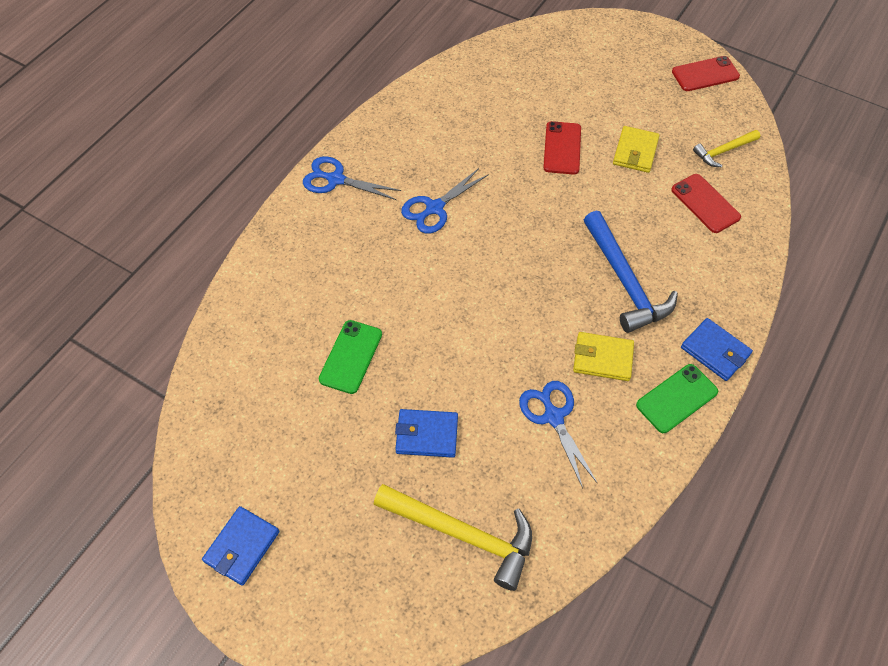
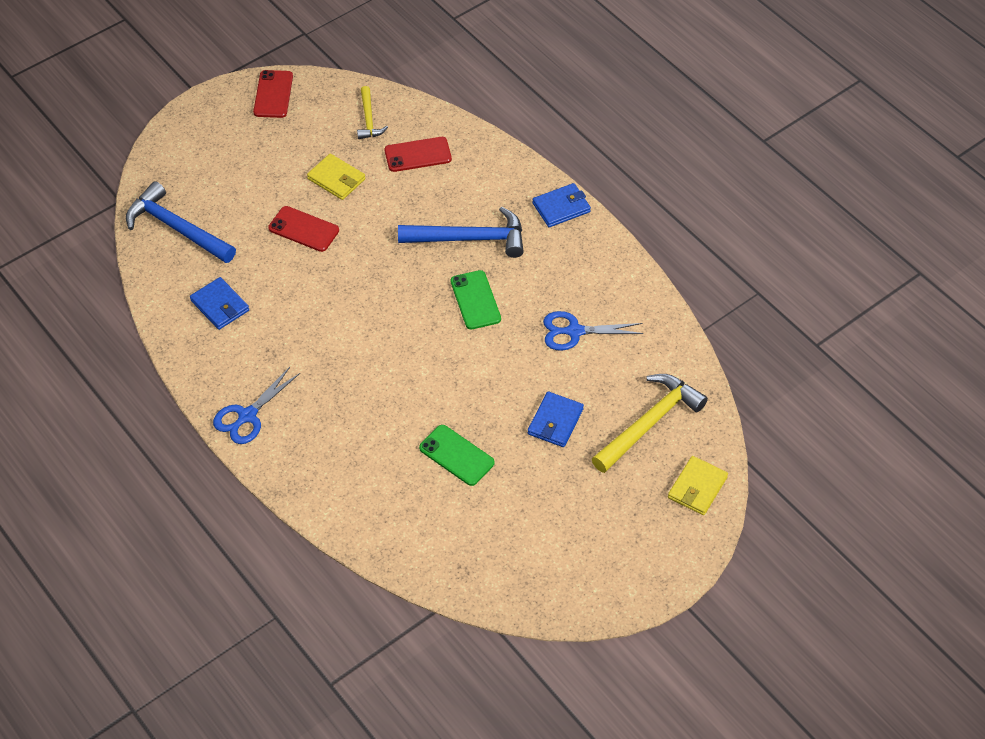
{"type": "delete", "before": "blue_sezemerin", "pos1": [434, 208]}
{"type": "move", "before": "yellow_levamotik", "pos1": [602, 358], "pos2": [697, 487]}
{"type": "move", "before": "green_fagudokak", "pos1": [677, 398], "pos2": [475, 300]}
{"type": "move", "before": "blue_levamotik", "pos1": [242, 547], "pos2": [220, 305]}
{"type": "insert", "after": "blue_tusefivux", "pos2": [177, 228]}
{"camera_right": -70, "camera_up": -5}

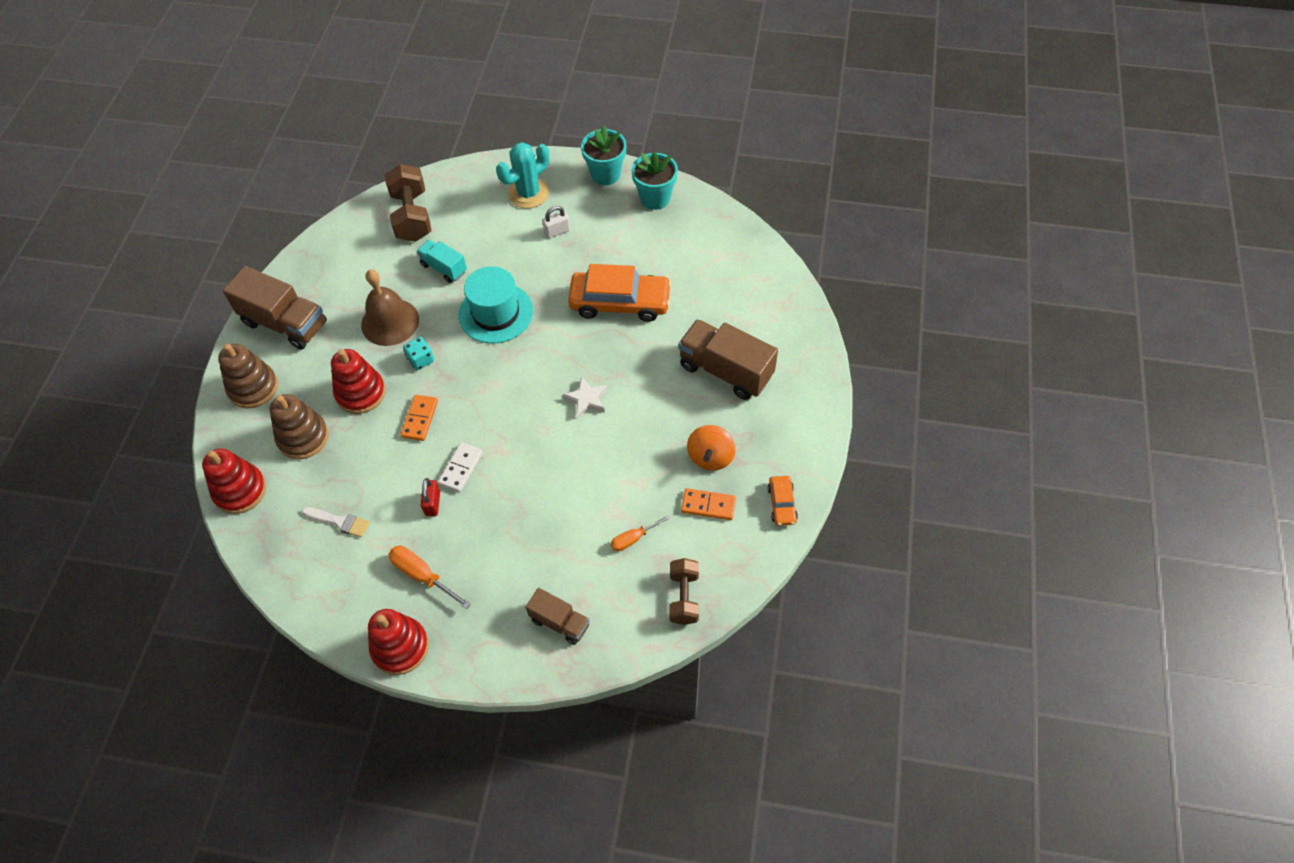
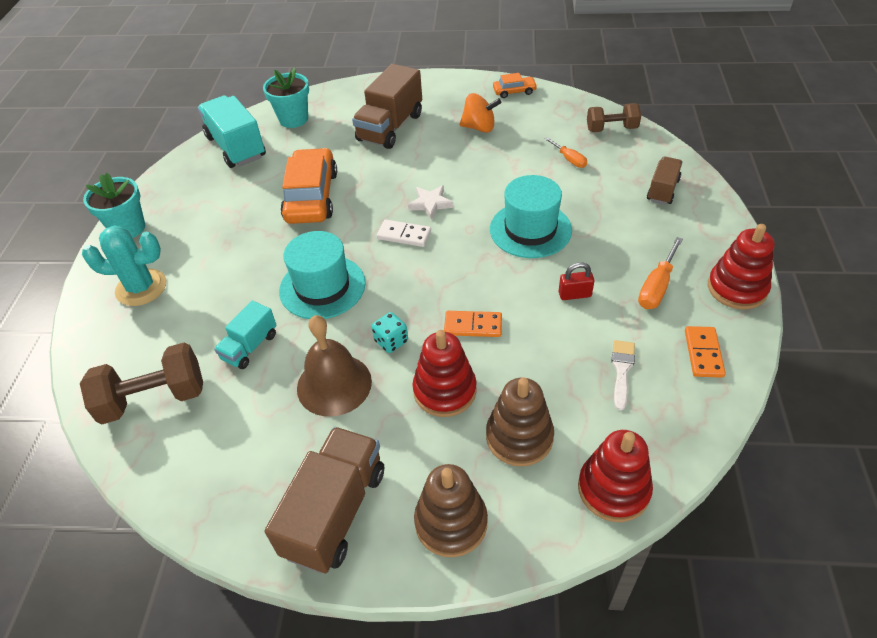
{"type": "rotate", "before": "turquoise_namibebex", "pos1": [528, 193], "pos2": [141, 288], "turn": -45}
{"type": "move", "before": "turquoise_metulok", "pos1": [655, 198], "pos2": [293, 119]}
{"type": "delete", "before": "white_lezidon", "pos1": [557, 231]}
{"type": "move", "before": "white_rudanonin", "pos1": [461, 468], "pos2": [404, 235]}
{"type": "move", "before": "orange_rudanonin", "pos1": [708, 505], "pos2": [703, 353]}
{"type": "insert", "after": "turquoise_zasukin", "pos2": [236, 147]}
{"type": "insert", "after": "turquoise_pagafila", "pos2": [530, 229]}
{"camera_right": -95, "camera_up": -10}

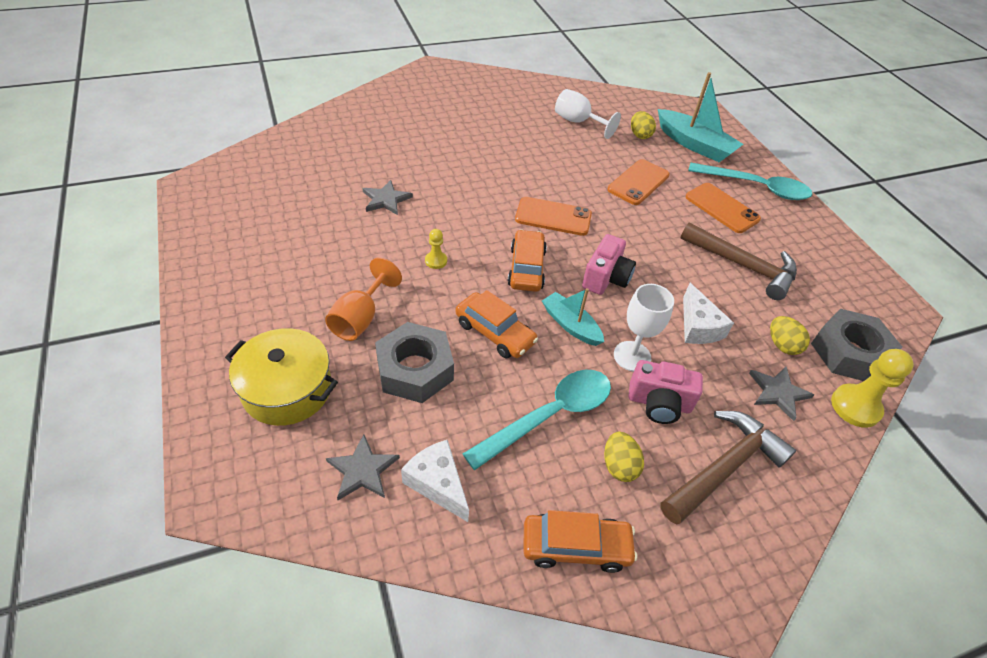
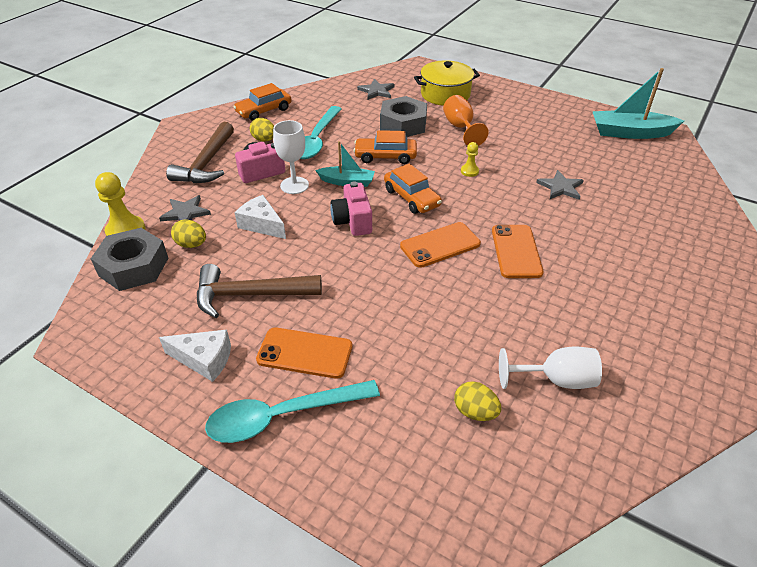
{"type": "move", "before": "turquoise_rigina", "pos1": [694, 145], "pos2": [630, 133]}
{"type": "move", "before": "orange_fagudokak", "pos1": [638, 182], "pos2": [516, 251]}
{"type": "move", "before": "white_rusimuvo", "pos1": [437, 483], "pos2": [204, 359]}
{"camera_right": 145, "camera_up": -5}

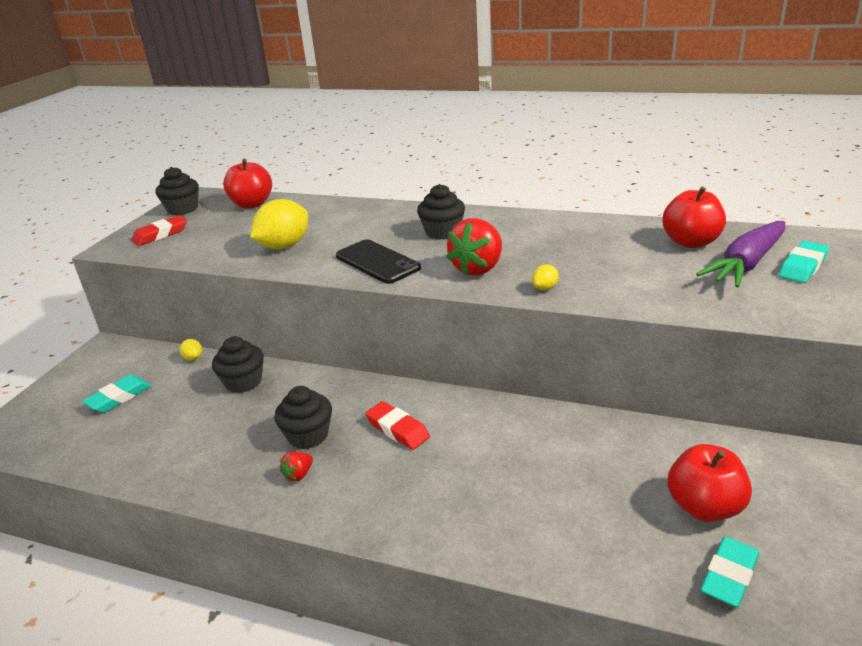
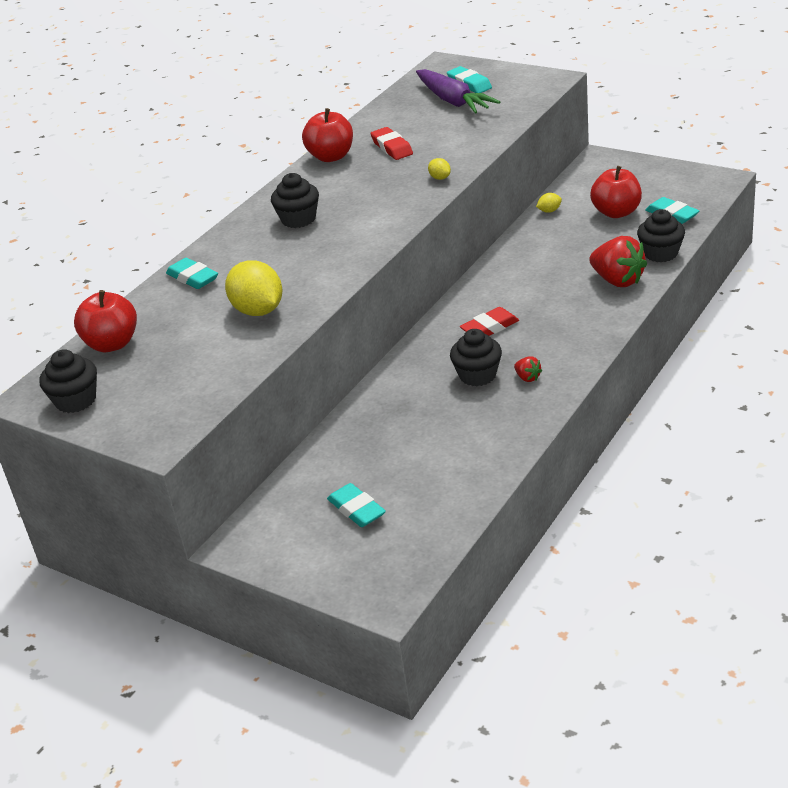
{"type": "move", "before": "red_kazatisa", "pos1": [690, 242], "pos2": [331, 156]}
{"type": "move", "before": "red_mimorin", "pos1": [160, 235], "pos2": [392, 147]}
{"type": "move", "before": "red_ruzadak", "pos1": [478, 268], "pos2": [618, 280]}
{"type": "delete", "before": "black_fagudokak", "pos1": [377, 262]}
{"type": "move", "before": "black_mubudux", "pos1": [243, 382], "pos2": [660, 253]}
{"type": "move", "before": "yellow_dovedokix", "pos1": [193, 358], "pos2": [549, 211]}
{"type": "insert", "after": "turquoise_mimorin", "pos2": [193, 278]}
{"camera_right": -75, "camera_up": 5}

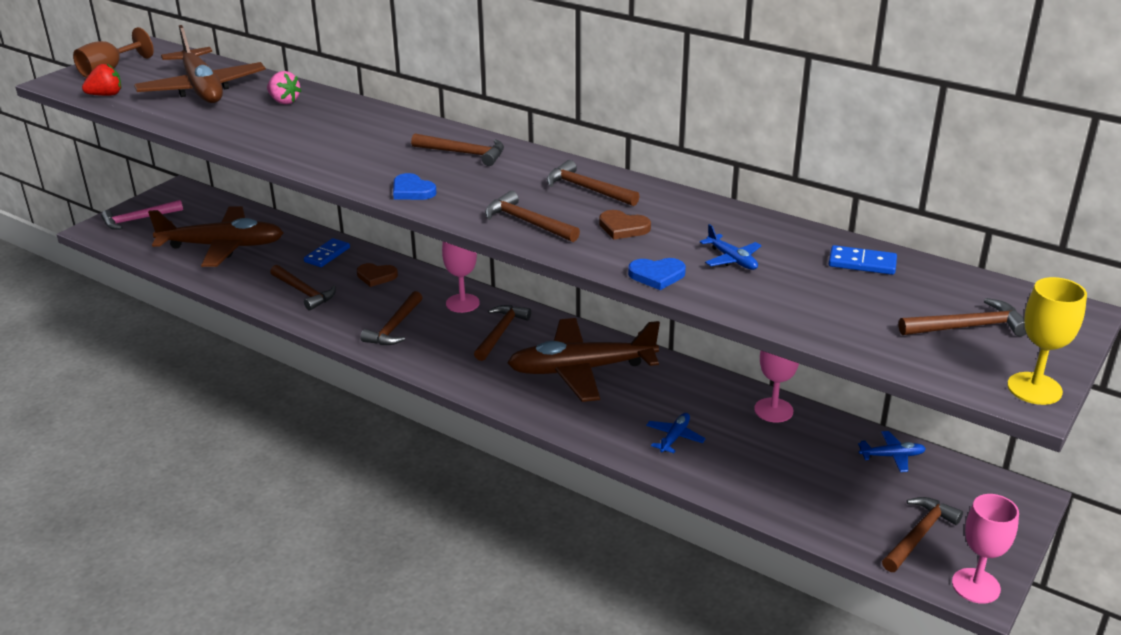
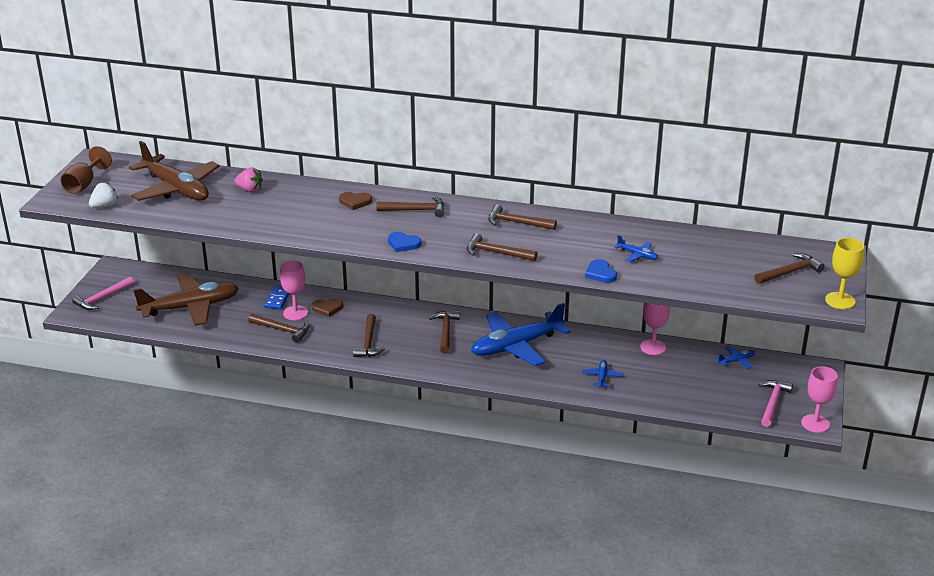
{"type": "recolor", "before": "red_ruzadak", "after": "white_ruzadak", "pos1": [106, 95], "pos2": [104, 206]}
{"type": "move", "before": "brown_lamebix", "pos1": [623, 228], "pos2": [355, 202]}
{"type": "move", "before": "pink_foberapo", "pos1": [462, 303], "pos2": [295, 313]}
{"type": "delete", "before": "blue_rudanonin", "pos1": [862, 263]}
{"type": "rotate", "before": "blue_lamebix", "pos1": [657, 275], "pos2": [600, 273], "turn": 90}
{"type": "recolor", "before": "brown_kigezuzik", "after": "blue_kigezuzik", "pos1": [581, 369], "pos2": [516, 346]}
{"type": "recolor", "before": "brown_tusefivux", "after": "pink_tusefivux", "pos1": [919, 535], "pos2": [773, 403]}
{"camera_right": -20, "camera_up": 0}

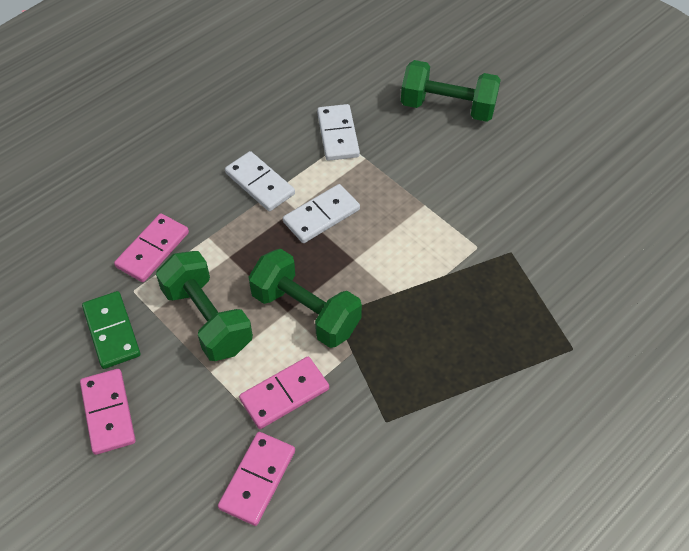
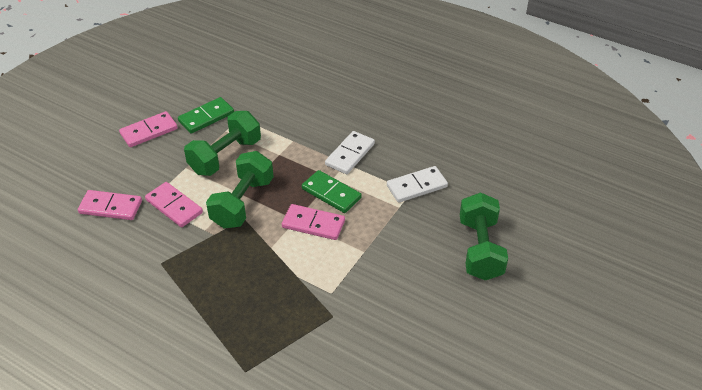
{"type": "recolor", "before": "white_rudanonin", "after": "green_rudanonin", "pos1": [321, 216], "pos2": [331, 193]}
{"type": "move", "before": "pink_rudanonin", "pos1": [152, 249], "pos2": [313, 224]}
{"camera_right": 75, "camera_up": -10}

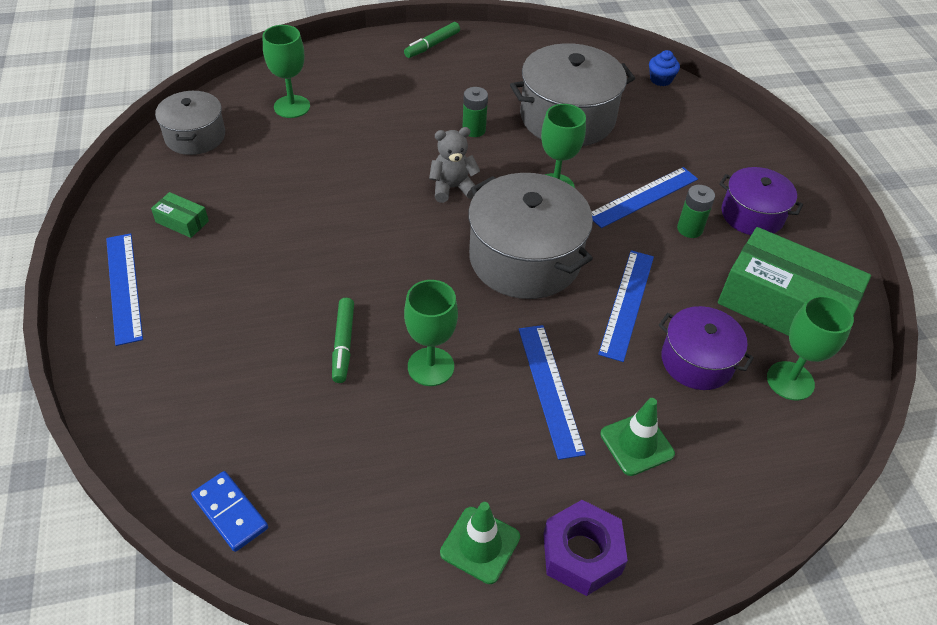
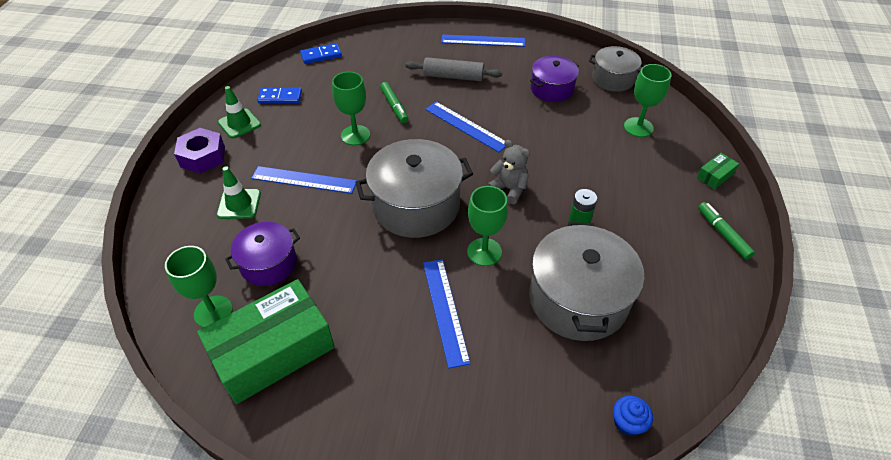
{"type": "rotate", "before": "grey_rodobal", "pos1": [452, 188], "pos2": [509, 189], "turn": -60}
{"type": "move", "before": "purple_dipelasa", "pos1": [752, 215], "pos2": [552, 89]}
{"type": "delete", "before": "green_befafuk", "pos1": [689, 229]}
{"type": "move", "before": "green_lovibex", "pos1": [182, 221], "pos2": [715, 176]}
{"type": "move", "before": "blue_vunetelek", "pos1": [627, 303], "pos2": [466, 126]}
{"type": "rotate", "before": "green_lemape", "pos1": [343, 344], "pos2": [394, 106], "turn": -135}
{"type": "insert", "after": "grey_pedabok", "pos2": [453, 77]}
{"type": "insert", "after": "blue_rudanonin", "pos2": [280, 97]}
{"camera_right": 115, "camera_up": 0}

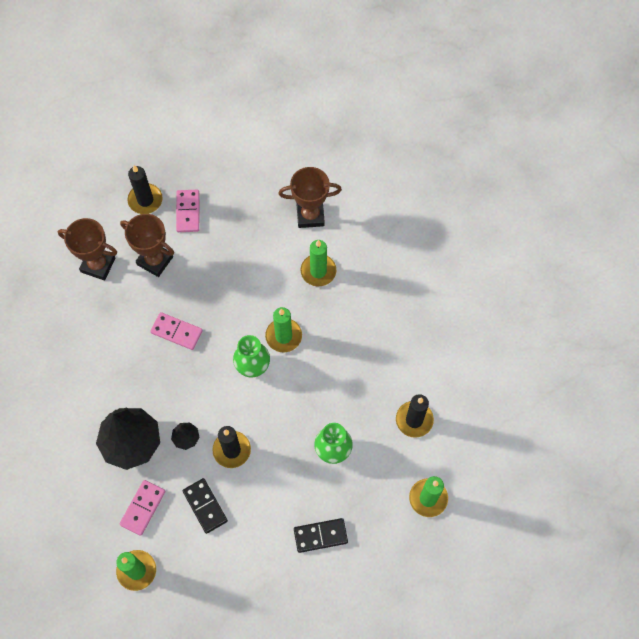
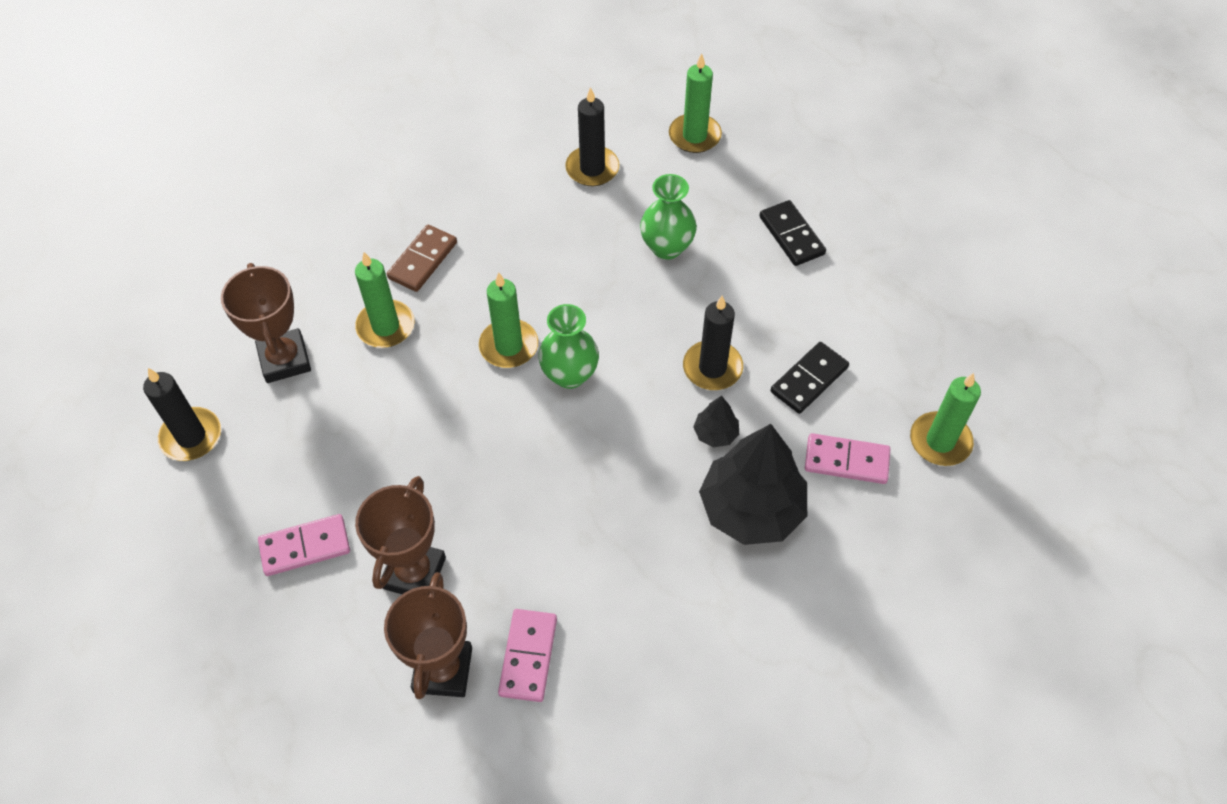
{"type": "move", "before": "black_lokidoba", "pos1": [145, 200], "pos2": [191, 436]}
{"type": "move", "before": "pink_rudanonin", "pos1": [176, 332], "pos2": [528, 656]}
{"type": "insert", "after": "brown_rudanonin", "pos2": [422, 260]}
{"camera_right": -105, "camera_up": -10}

